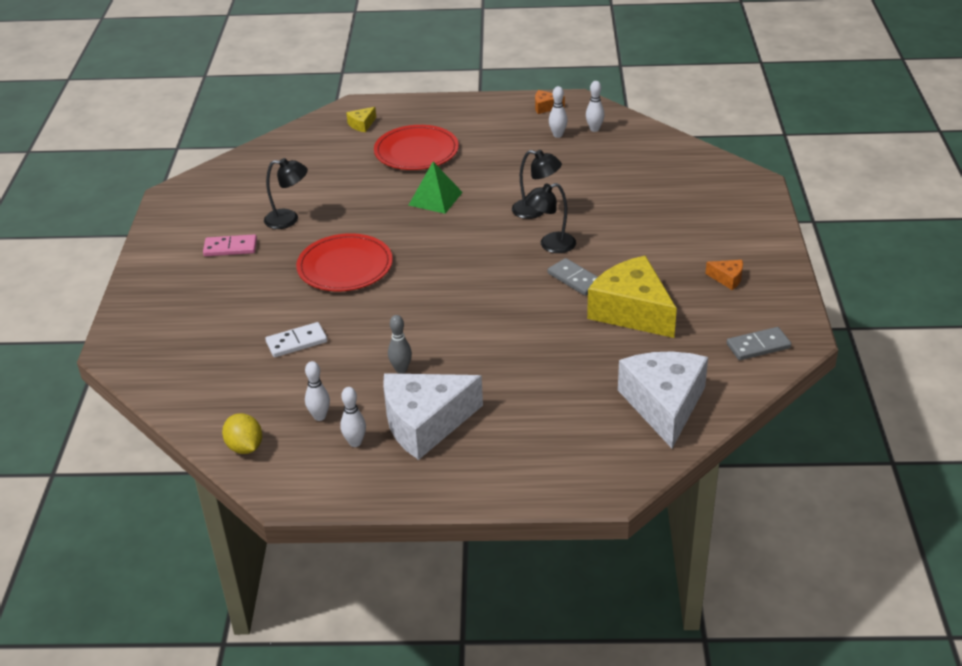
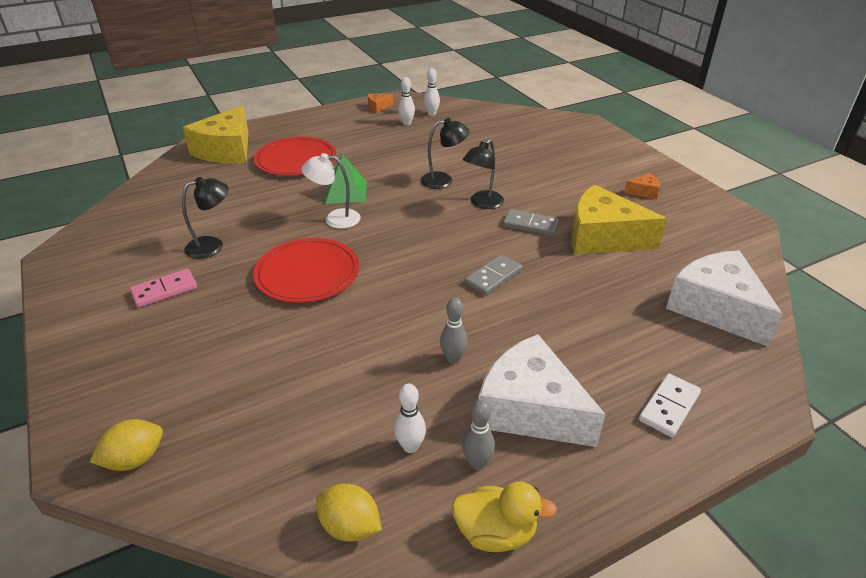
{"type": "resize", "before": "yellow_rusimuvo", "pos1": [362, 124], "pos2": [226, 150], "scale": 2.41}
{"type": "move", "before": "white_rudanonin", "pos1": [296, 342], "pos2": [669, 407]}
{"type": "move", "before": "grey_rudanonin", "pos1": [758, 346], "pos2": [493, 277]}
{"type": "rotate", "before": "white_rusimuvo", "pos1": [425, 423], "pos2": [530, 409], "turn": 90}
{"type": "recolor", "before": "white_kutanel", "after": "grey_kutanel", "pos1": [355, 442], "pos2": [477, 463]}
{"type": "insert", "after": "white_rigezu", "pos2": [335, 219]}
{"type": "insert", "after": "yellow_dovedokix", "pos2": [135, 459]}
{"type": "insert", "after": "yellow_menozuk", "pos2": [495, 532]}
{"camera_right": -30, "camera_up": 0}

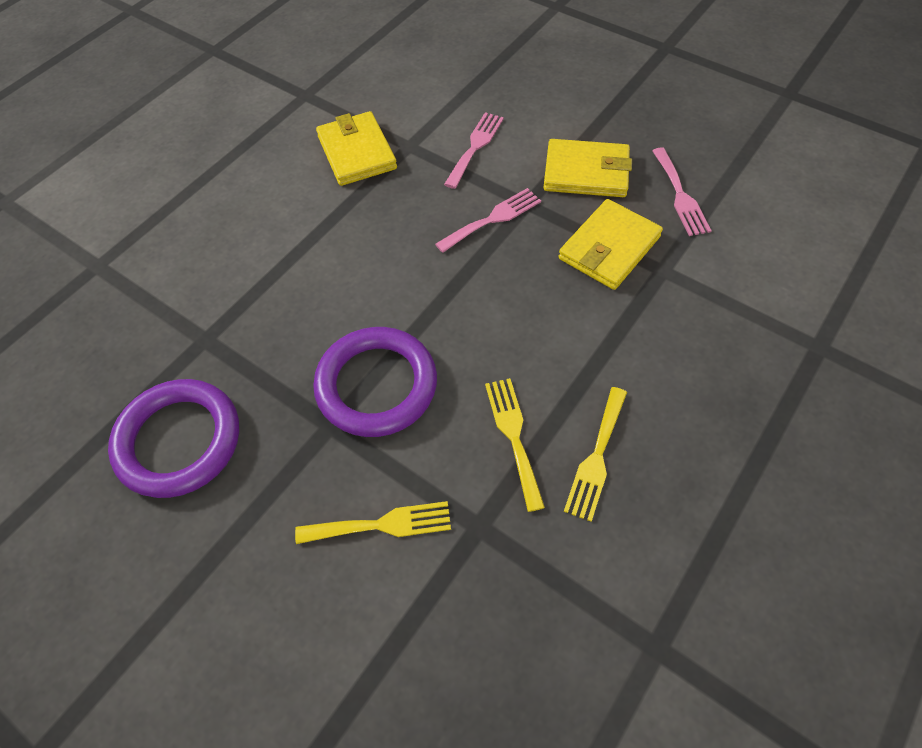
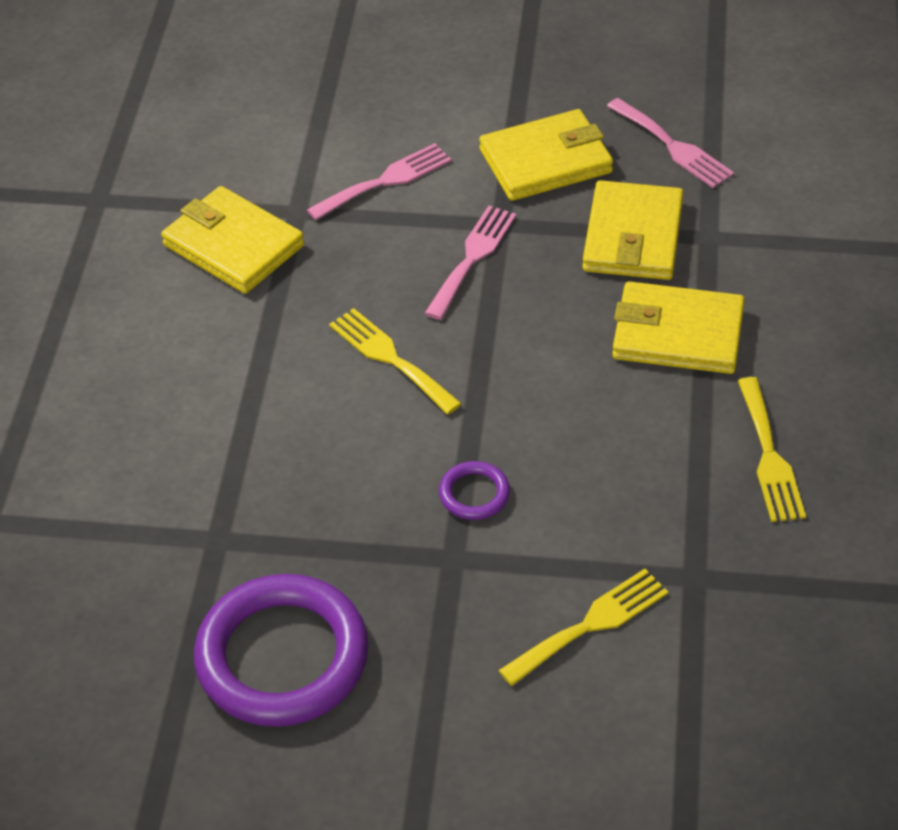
{"type": "rotate", "before": "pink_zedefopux", "pos1": [475, 147], "pos2": [385, 181], "turn": 60}
{"type": "resize", "before": "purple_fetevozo", "pos1": [376, 385], "pos2": [474, 494], "scale": 0.44}
{"type": "move", "before": "yellow_zedefopux", "pos1": [513, 436], "pos2": [390, 358]}
{"type": "insert", "after": "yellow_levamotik", "pos2": [678, 334]}
{"camera_right": -30, "camera_up": -10}

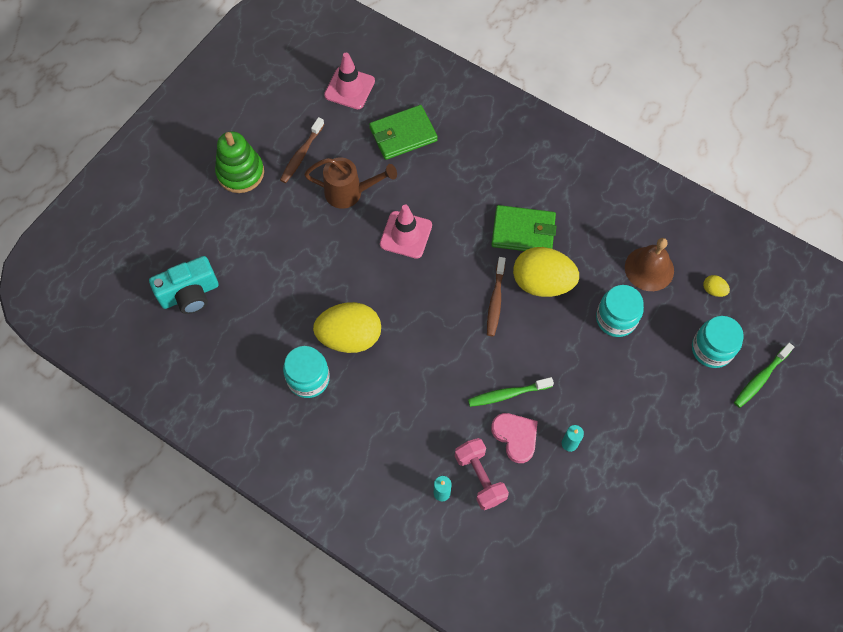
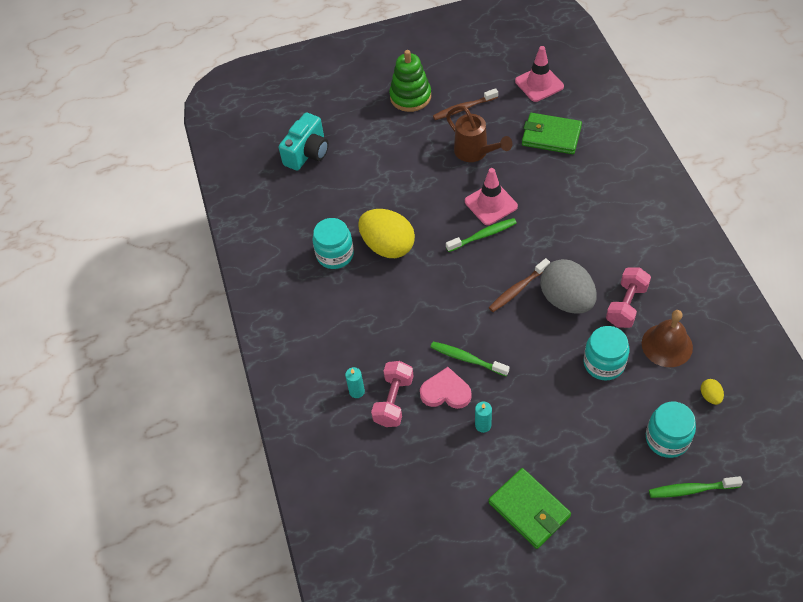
{"type": "move", "before": "green_levamotik", "pos1": [523, 231], "pos2": [529, 509]}
{"type": "recolor", "before": "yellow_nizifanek", "after": "grey_nizifanek", "pos1": [542, 283], "pos2": [566, 300]}
{"type": "rotate", "before": "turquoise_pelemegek", "pos1": [190, 294], "pos2": [307, 153], "turn": -75}
{"type": "rotate", "before": "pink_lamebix", "pos1": [515, 437], "pos2": [446, 392], "turn": -90}
{"type": "insert", "after": "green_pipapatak", "pos2": [483, 235]}
{"type": "insert", "after": "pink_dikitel", "pos2": [626, 305]}
{"camera_right": 45, "camera_up": -10}

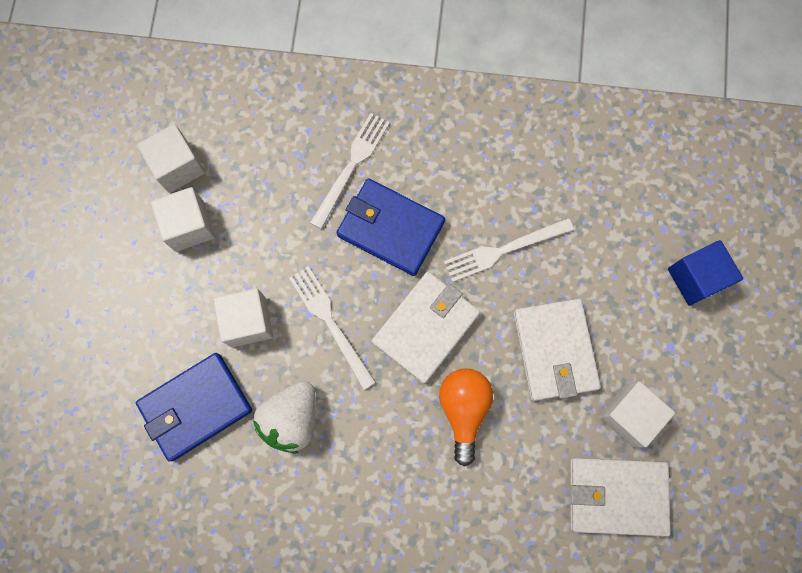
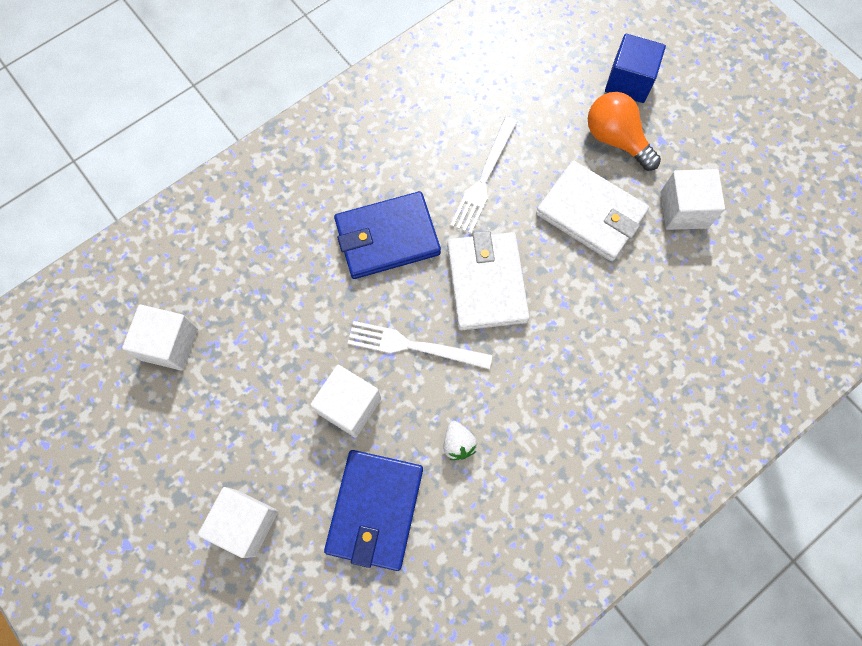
{"type": "delete", "before": "white_zedefopux", "pos1": [351, 166]}
{"type": "move", "before": "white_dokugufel", "pos1": [189, 226], "pos2": [245, 523]}
{"type": "move", "before": "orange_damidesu", "pos1": [463, 410], "pos2": [616, 139]}
{"type": "resize", "before": "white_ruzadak", "pos1": [291, 418], "pos2": [458, 443], "scale": 0.52}
{"type": "delete", "before": "white_levamotik", "pos1": [616, 496]}
{"camera_right": -45, "camera_up": -5}

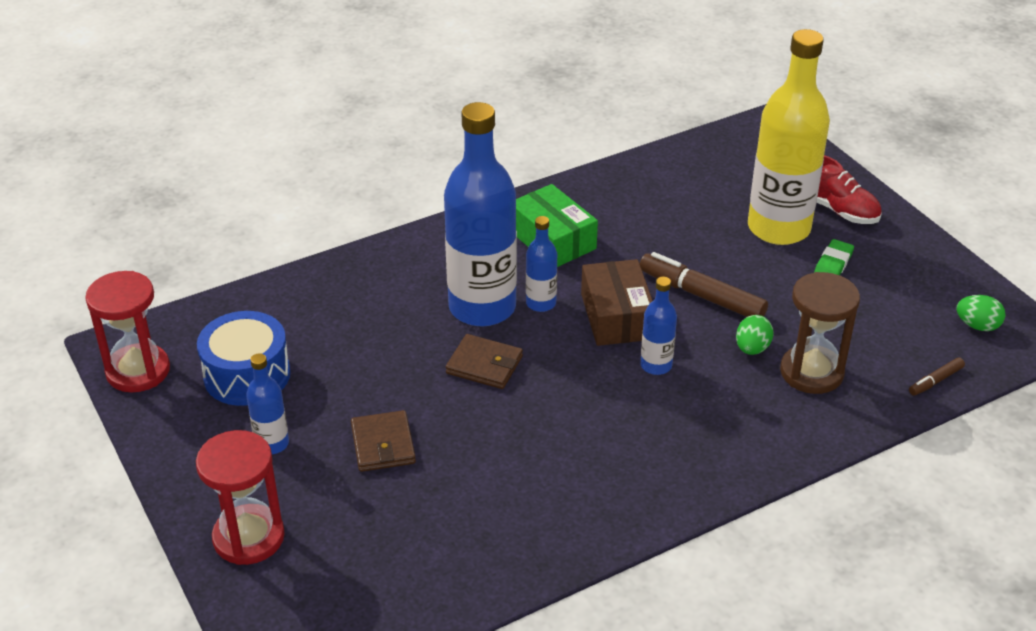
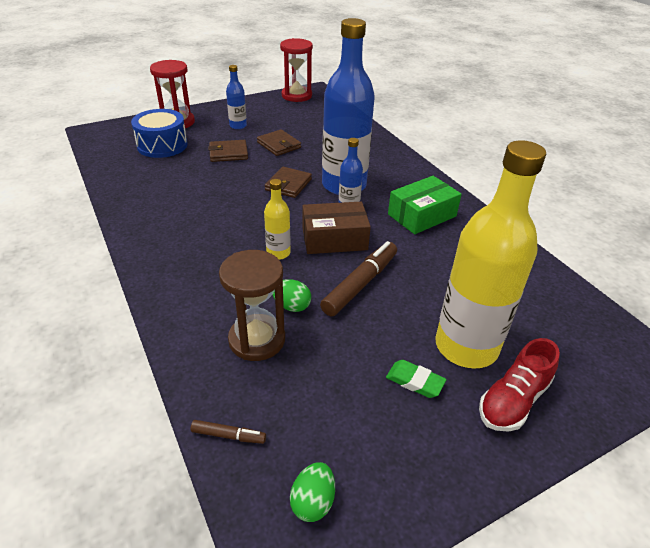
{"type": "recolor", "before": "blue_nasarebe", "after": "yellow_nasarebe", "pos1": [656, 365], "pos2": [278, 253]}
{"type": "move", "before": "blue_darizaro", "pos1": [247, 375], "pos2": [162, 145]}
{"type": "rotate", "before": "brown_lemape", "pos1": [935, 381], "pos2": [228, 435], "turn": 135}
{"type": "insert", "after": "brown_levamotik", "pos2": [279, 145]}
{"camera_right": 90, "camera_up": 0}

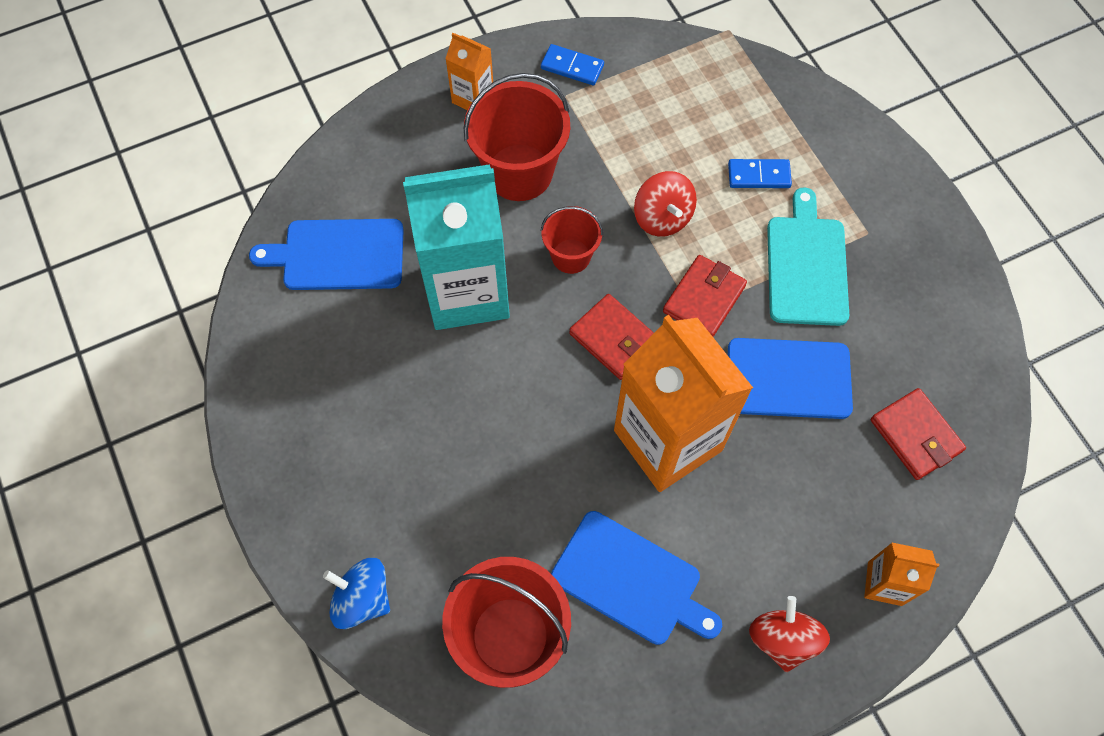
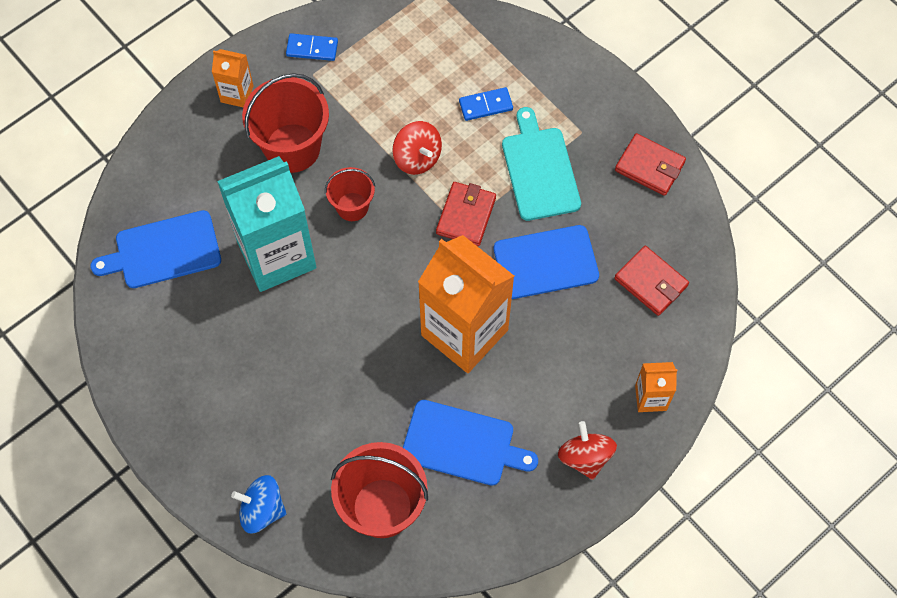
{"type": "move", "before": "red_levamotik", "pos1": [614, 339], "pos2": [649, 166]}
{"camera_right": -15, "camera_up": 0}

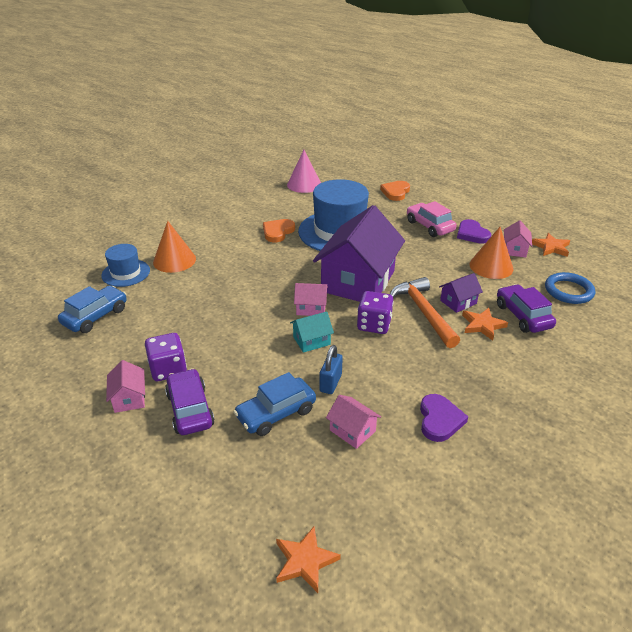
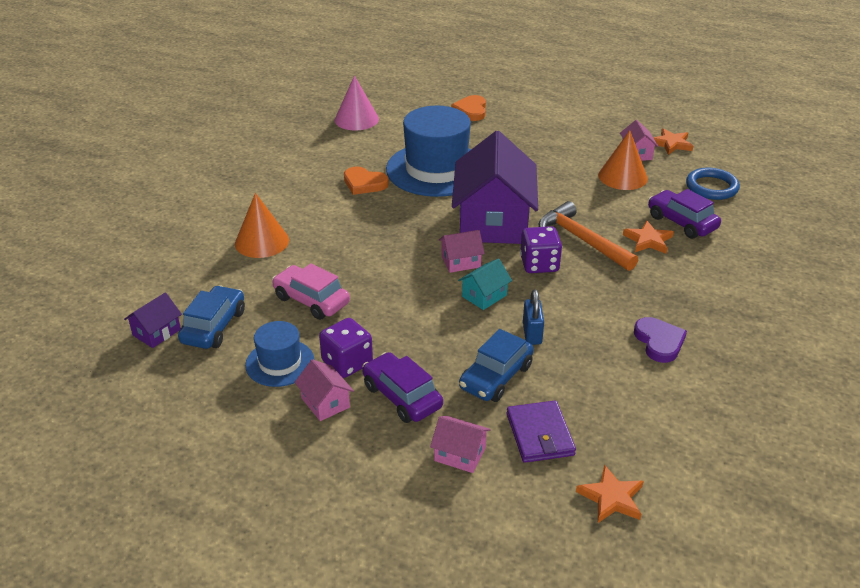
{"type": "move", "before": "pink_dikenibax", "pos1": [429, 226], "pos2": [311, 300]}
{"type": "rotate", "before": "orange_lamebix", "pos1": [278, 232], "pos2": [364, 183], "turn": -75}
{"type": "delete", "before": "purple_lamebix", "pos1": [472, 234]}
{"type": "move", "before": "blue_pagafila", "pos1": [126, 273], "pos2": [280, 363]}
{"type": "move", "before": "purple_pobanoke", "pos1": [458, 302], "pos2": [156, 332]}
{"type": "move", "before": "pink_pobanoke", "pos1": [352, 430], "pos2": [460, 454]}
{"type": "insert", "after": "purple_levamotik", "pos2": [540, 434]}
{"camera_right": -20, "camera_up": 0}

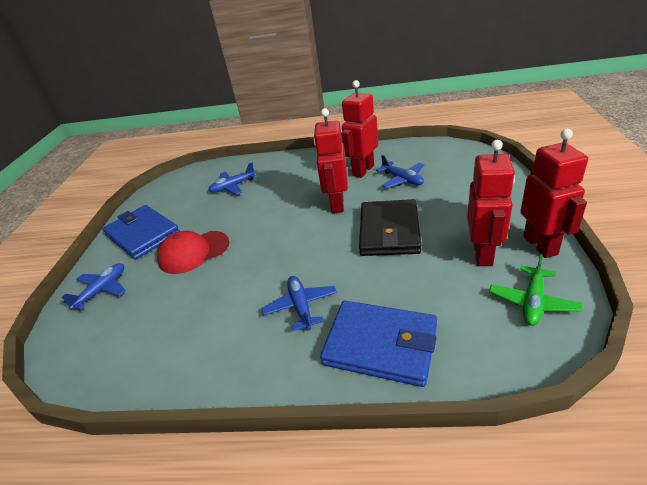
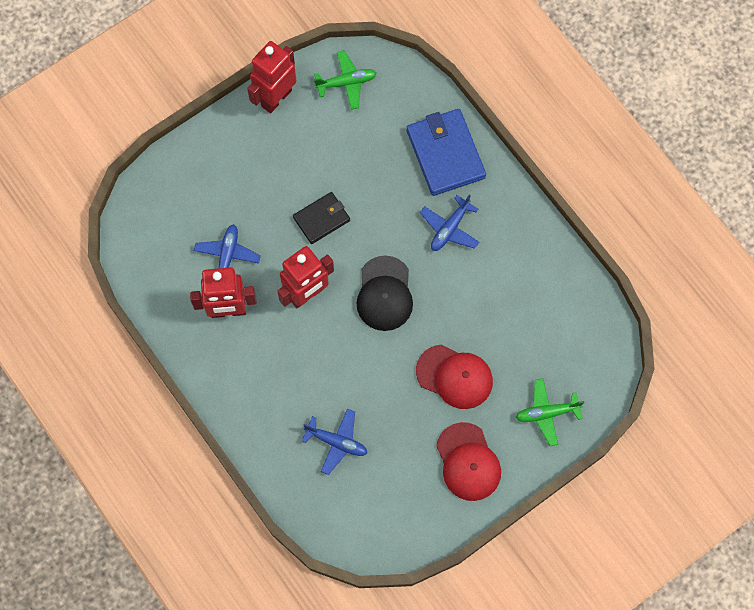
{"type": "delete", "before": "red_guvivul", "pos1": [483, 254]}
{"type": "resize", "before": "black_levamotik", "pos1": [389, 231], "pos2": [321, 219], "scale": 0.6}
{"type": "replace", "before": "blue_levamotik", "after": "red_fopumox", "pos1": [142, 234], "pos2": [468, 462]}
{"type": "recolor", "before": "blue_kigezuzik", "after": "green_kigezuzik", "pos1": [102, 290], "pos2": [547, 413]}
{"type": "insert", "after": "black_fopumox", "pos2": [384, 294]}
{"camera_right": -135, "camera_up": 35}

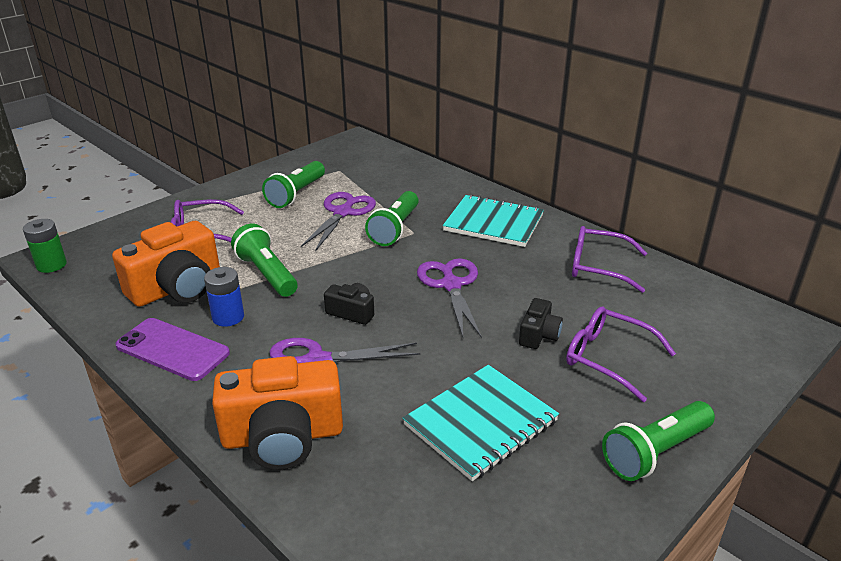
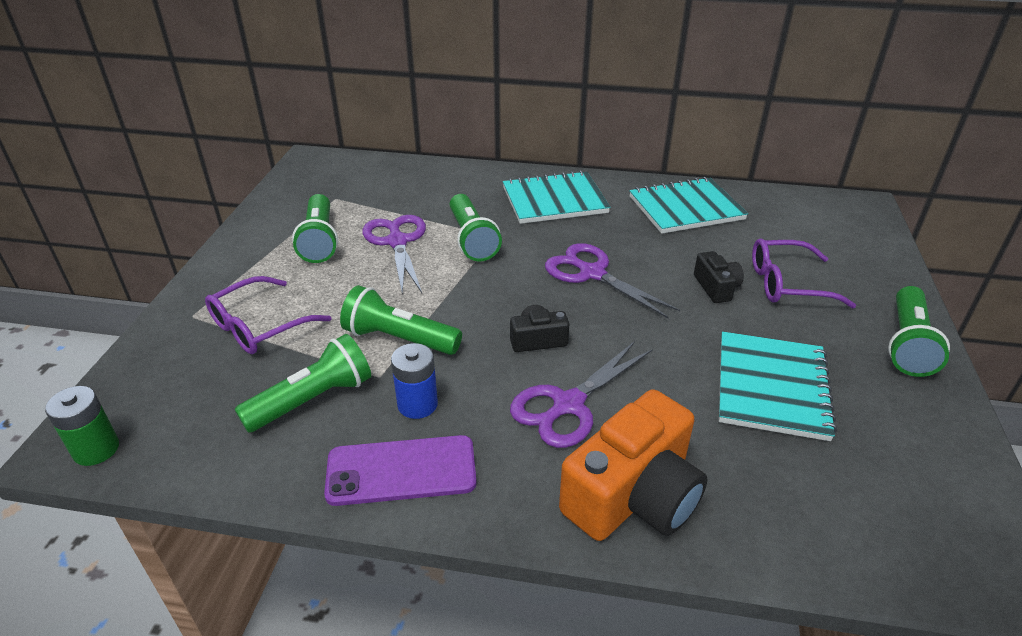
{"type": "replace", "before": "orange_pelemegek", "after": "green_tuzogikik", "pos1": [177, 287], "pos2": [313, 400]}
{"type": "replace", "before": "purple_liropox", "after": "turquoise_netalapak", "pos1": [599, 267], "pos2": [686, 208]}
{"camera_right": -35, "camera_up": 5}

